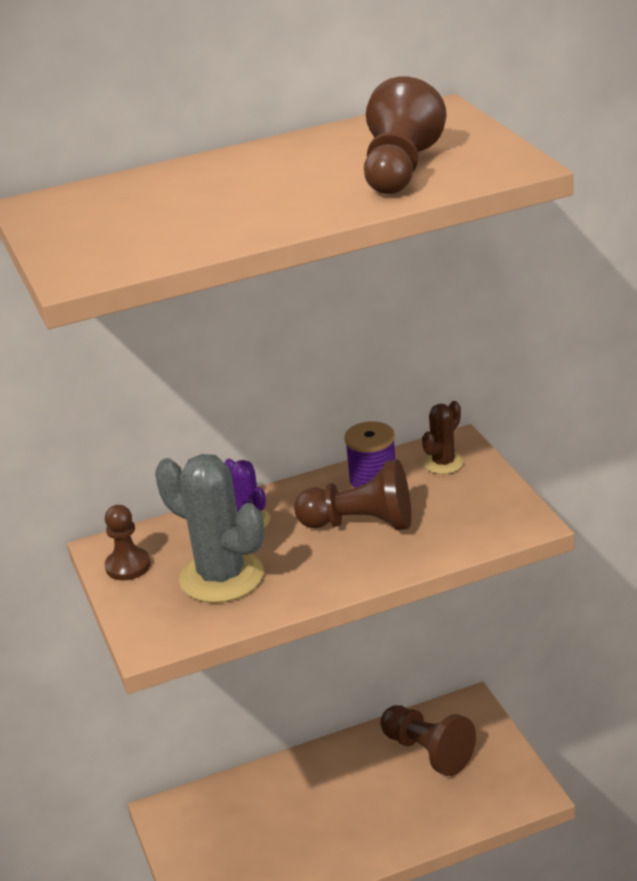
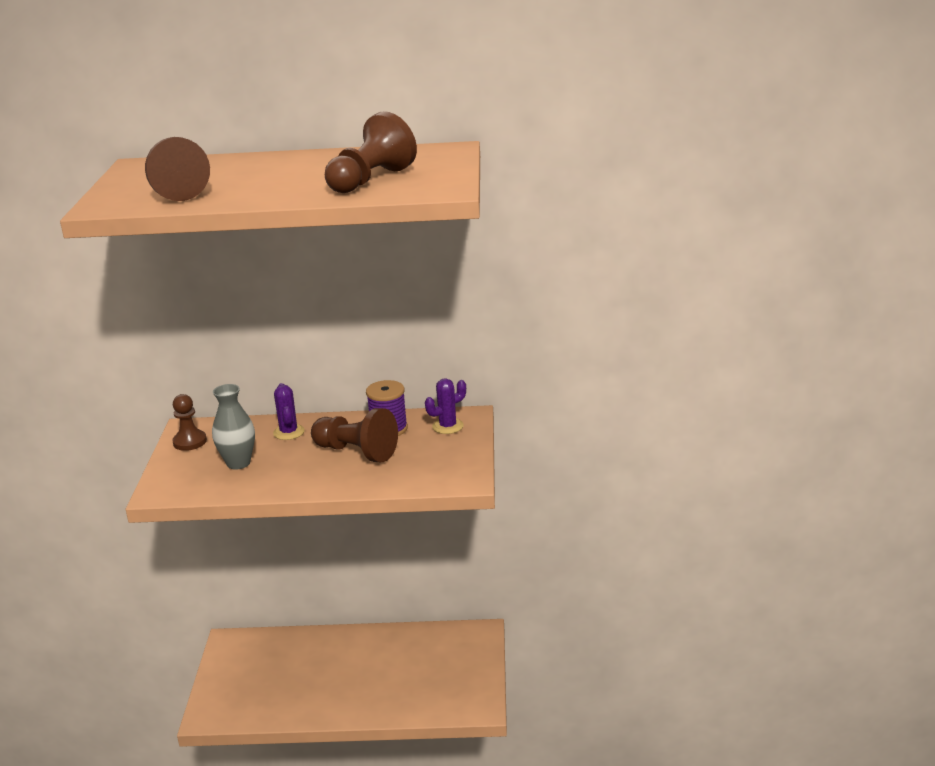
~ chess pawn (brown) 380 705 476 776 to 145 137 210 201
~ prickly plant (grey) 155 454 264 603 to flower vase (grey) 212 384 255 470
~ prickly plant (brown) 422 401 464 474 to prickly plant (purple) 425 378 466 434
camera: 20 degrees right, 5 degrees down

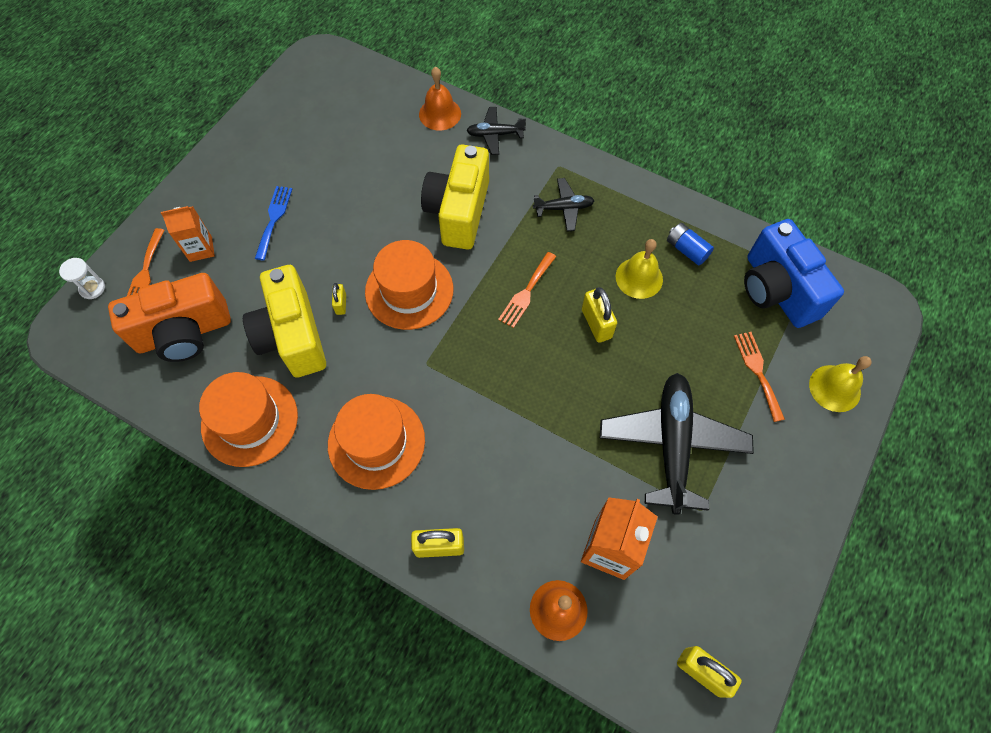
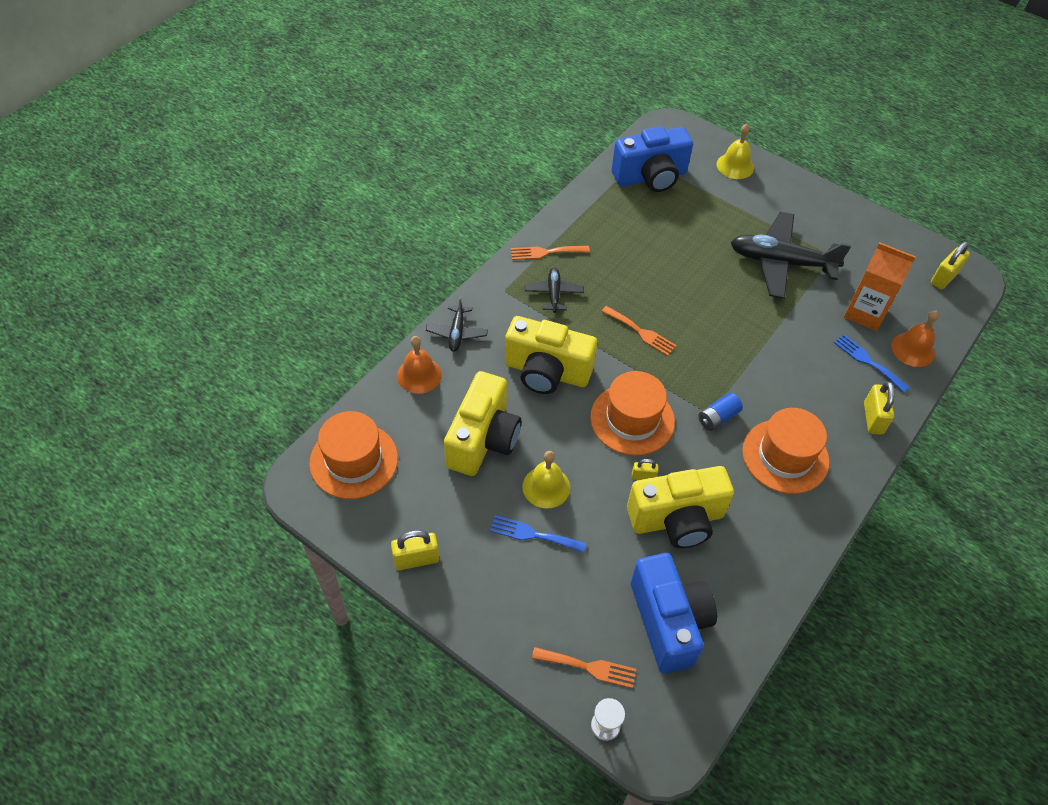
~ hat (orange-coloured) 199 372 298 467 to 309 411 398 499
~ padlock (bright yellow) 582 287 617 343 to 391 530 439 570
+ photo camera (bright yellow) 444 371 521 476
~ fork (orange-coloured) 734 332 785 422 to 511 246 590 260
~ hand bell (bright yellow) 615 239 663 299 to 522 451 570 508
~ photo camera (orange-coloured) 108 273 231 362 to photo camera (cobalt) 631 553 717 674
~ AA battery (cobalt) 667 223 714 265 to 698 393 743 431
+ fork (cobalt) 834 334 910 392
- carton (orange-coloured) 161 206 215 262
camera: 85 degrees left, 10 degrees down

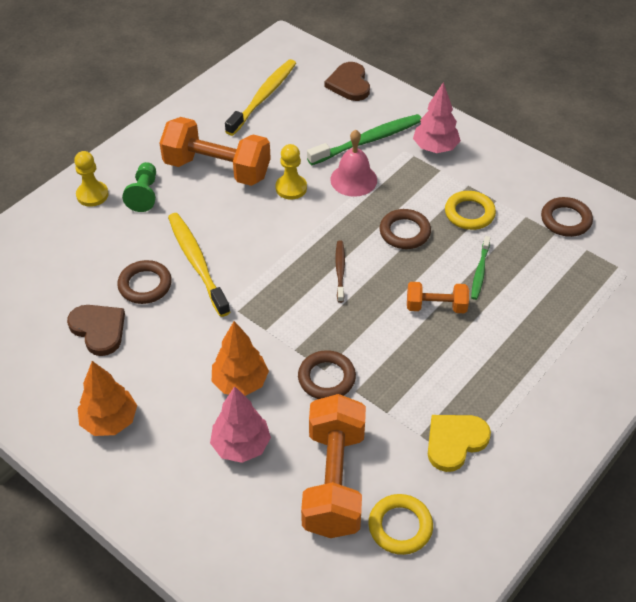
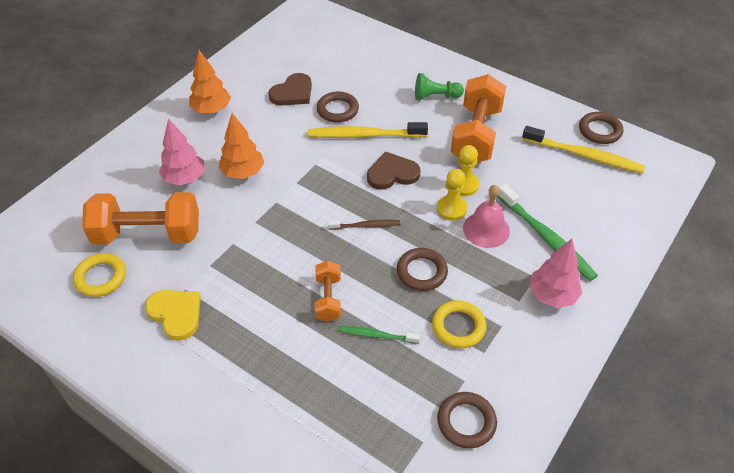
~ tooth brush (bright yellow) 168 213 230 317 = 308 122 428 138 150 degrees counterclockwise
~ heart (brown) 325 62 370 101 to 367 152 420 190
~ chess pawn (bright yellow) 74 151 109 207 to 437 169 467 221
~ ring (brown) 298 350 356 399 to 579 112 623 144
camera: 85 degrees right, 0 degrees up

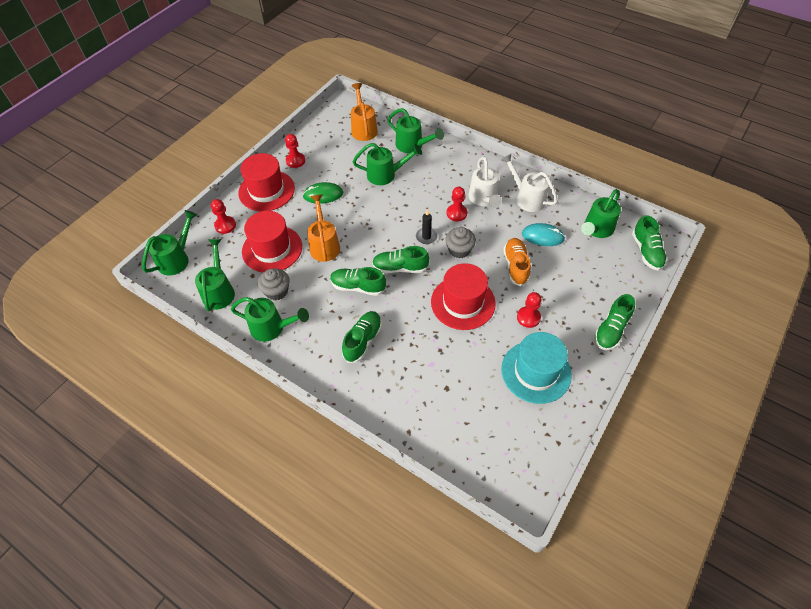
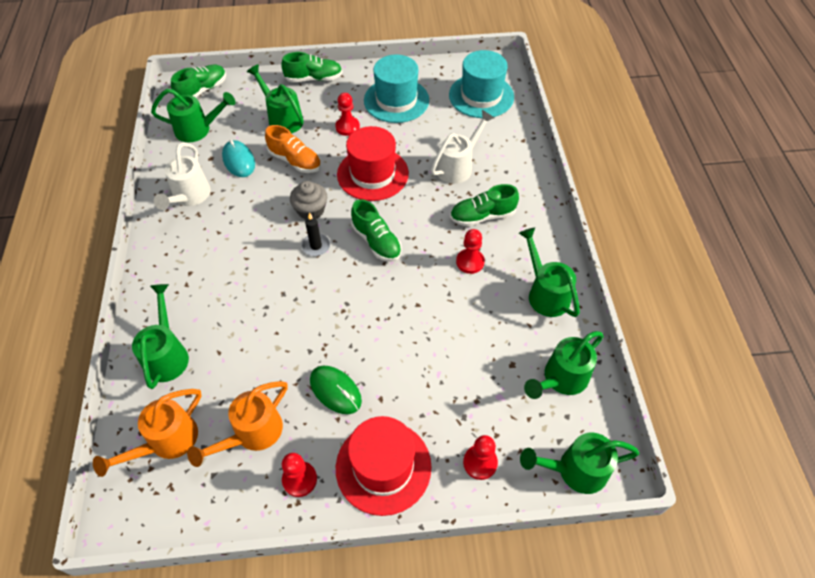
~ sprinkling can (orange-coloured) 307 195 340 262 to 187 381 288 467
~ sprinkling can (leaf-green) 353 143 422 185 to 247 64 304 134
~ lace-up shoe (orange-coloured) 503 238 531 286 = 265 125 321 173 105 degrees counterclockwise
~ sprinkling can (pure white) 469 157 502 207 to 431 110 494 184
+ hat (aqua) 449 50 514 118
~ chess pawn (scarlet) 447 187 467 221 to 456 229 485 274
- hat (scarlet) 242 211 302 273
- muffin (grey) 258 268 290 301
- lace-up shoe (leaf-green) 330 267 386 296
camera: 130 degrees left, 0 degrees up

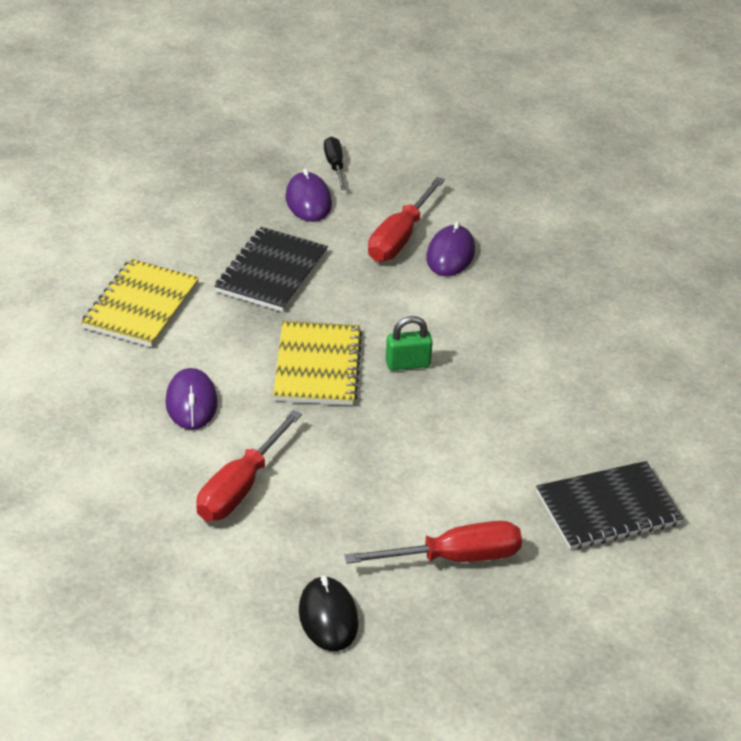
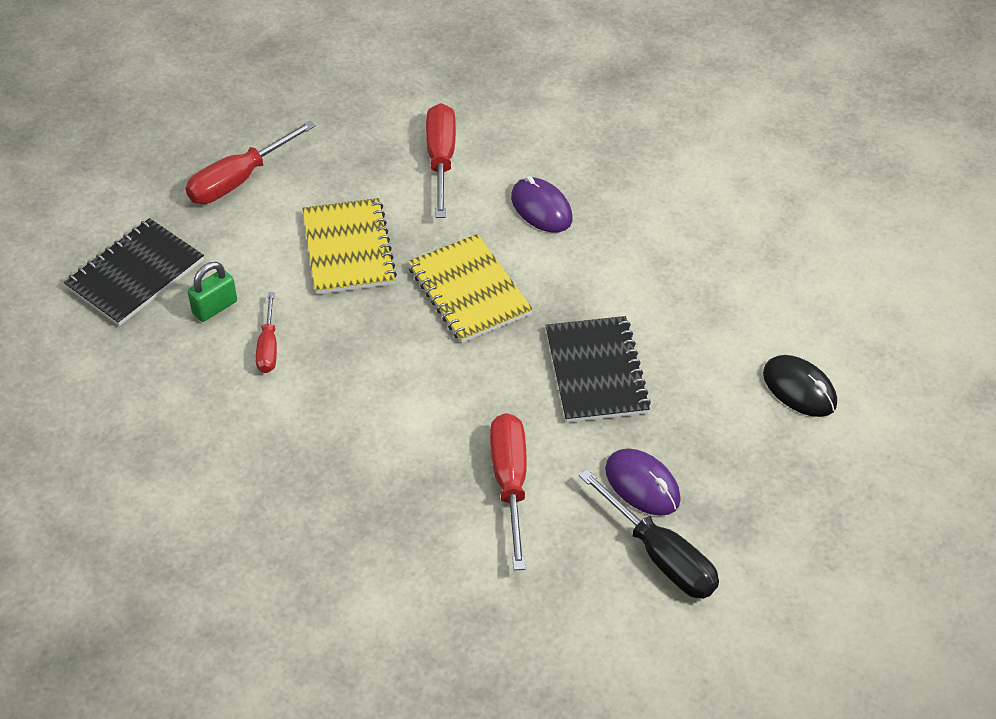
~ padlock (leaf-green) 386 316 433 371 to 188 262 237 322
+ hand screwdriver (scarlet) 256 292 277 373
~ notepad (bright yellow) 81 259 199 347 to 302 198 397 295
~ hand screwdriver (black) 324 137 347 190 = 579 469 719 599 x1.67
~ computer mouse (black) 299 576 359 651 to 763 355 837 417
- computer mouse (purple) 426 222 475 276
camera: 150 degrees right, 10 degrees up

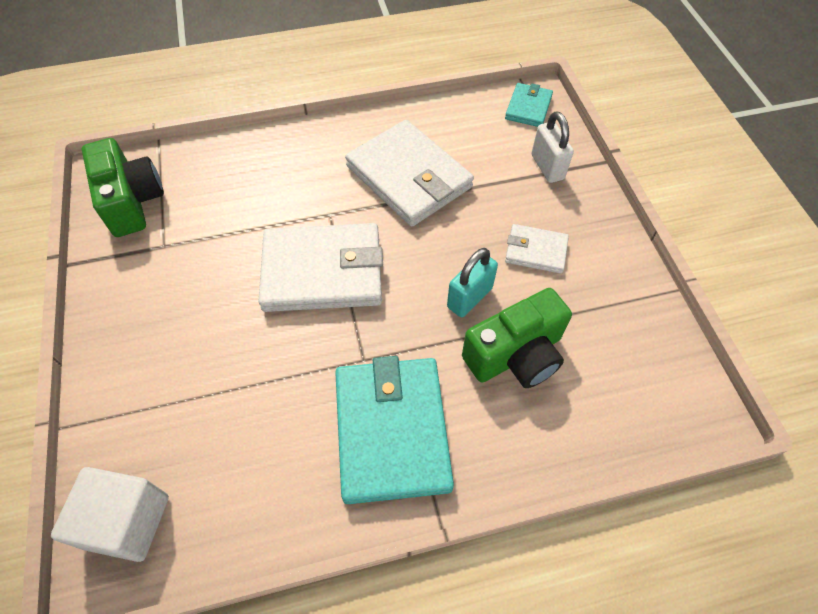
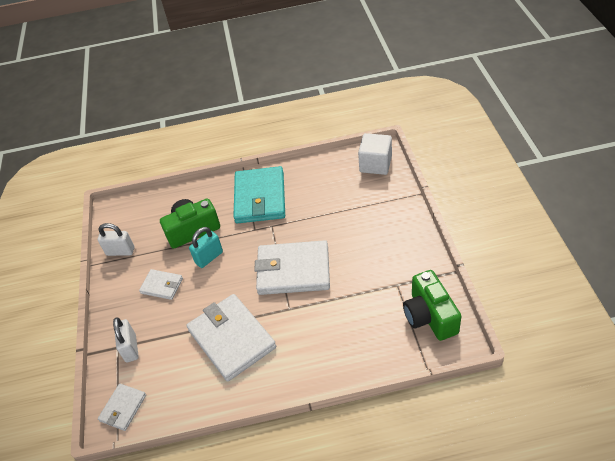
+ padlock (pure white) 98 223 134 256
~ billfold (aqua) 505 83 553 127 to billfold (pure white) 98 383 146 431
camera: 170 degrees left, 10 degrees down

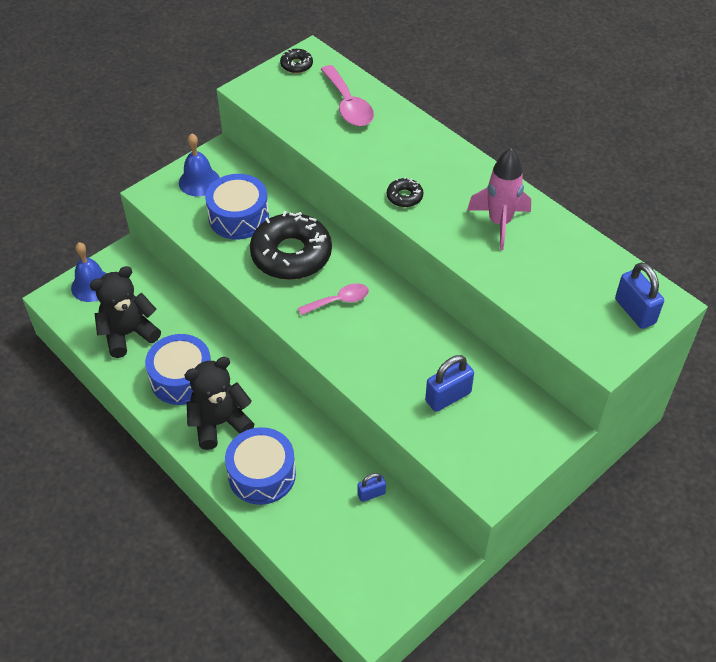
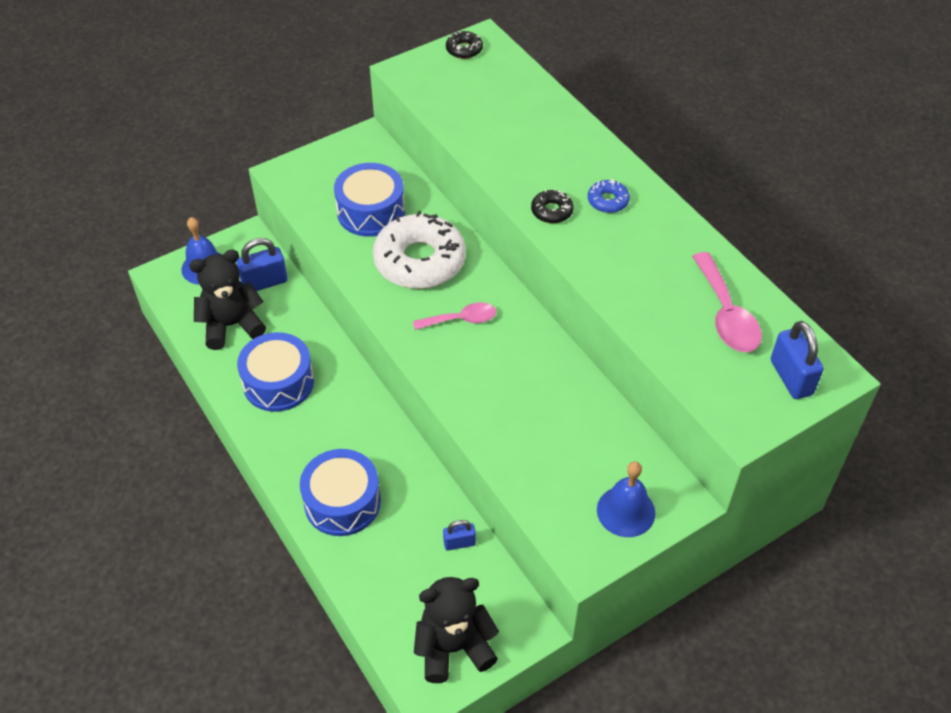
~ padlock (cobalt) 425 355 474 412 to 236 238 288 291
~ glazed donut (black) 250 211 332 280 to glazed donut (pure white) 373 211 466 289
~ teddy bear (black) 184 357 255 450 to 414 577 499 683
+ glazed donut (cobalt) 588 179 630 213
~ hand bell (cobalt) 179 133 220 196 to 597 461 656 537
~ tablespoon (pink) 320 65 374 126 to 692 252 762 352
- spaceship (pink) 467 148 531 250
camera: 10 degrees right, 0 degrees up

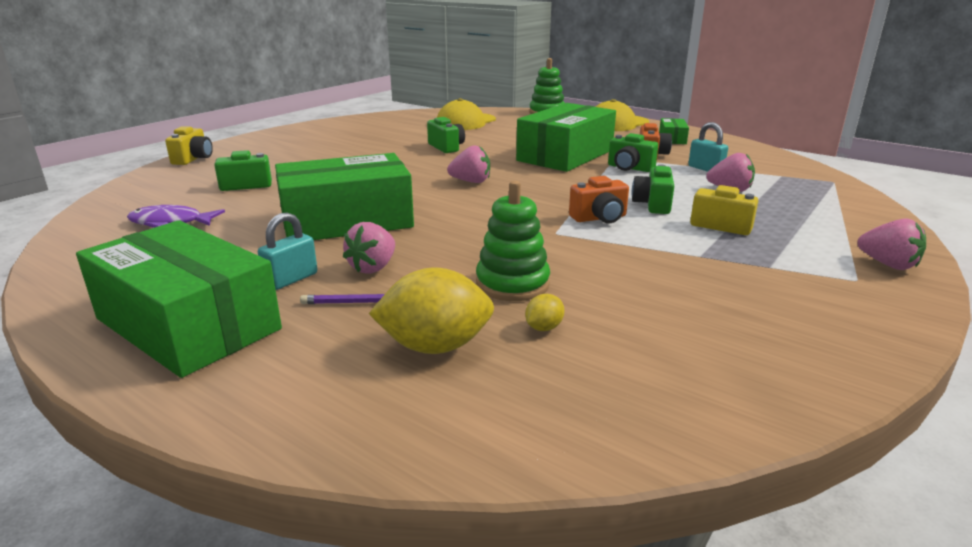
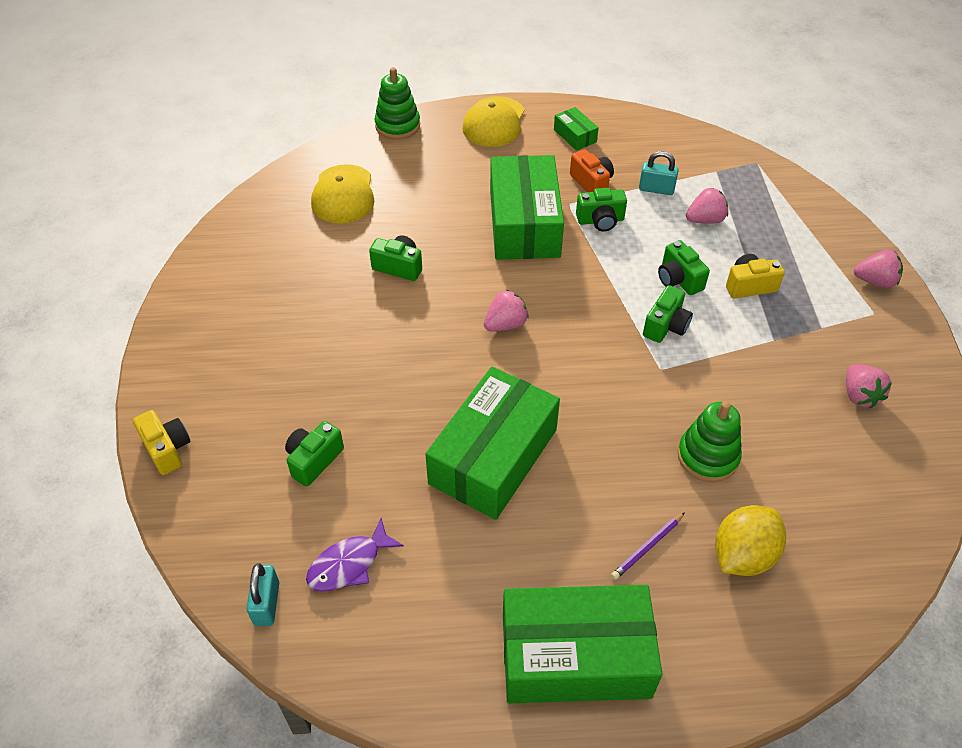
~ padlock (aqua) 258 212 317 290 to 246 563 279 626
~ photo camera (orange-coloured) 569 176 629 223 to photo camera (leaf-green) 643 285 693 343
~ strawberry (pink) 343 222 395 274 to 846 364 892 409
- citrus fruit (bright yellow) 525 294 565 331
camera: 40 degrees left, 25 degrees up

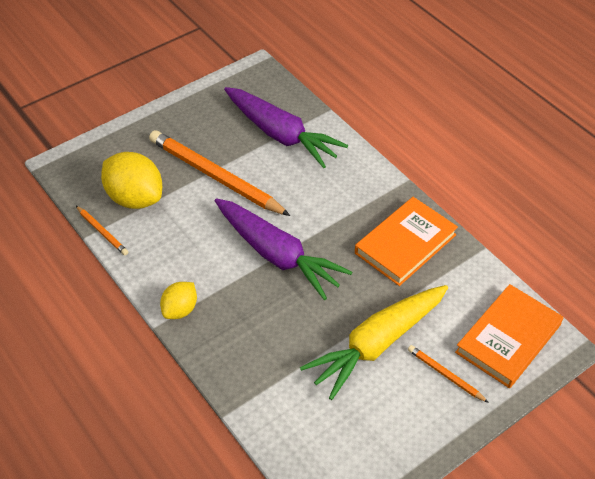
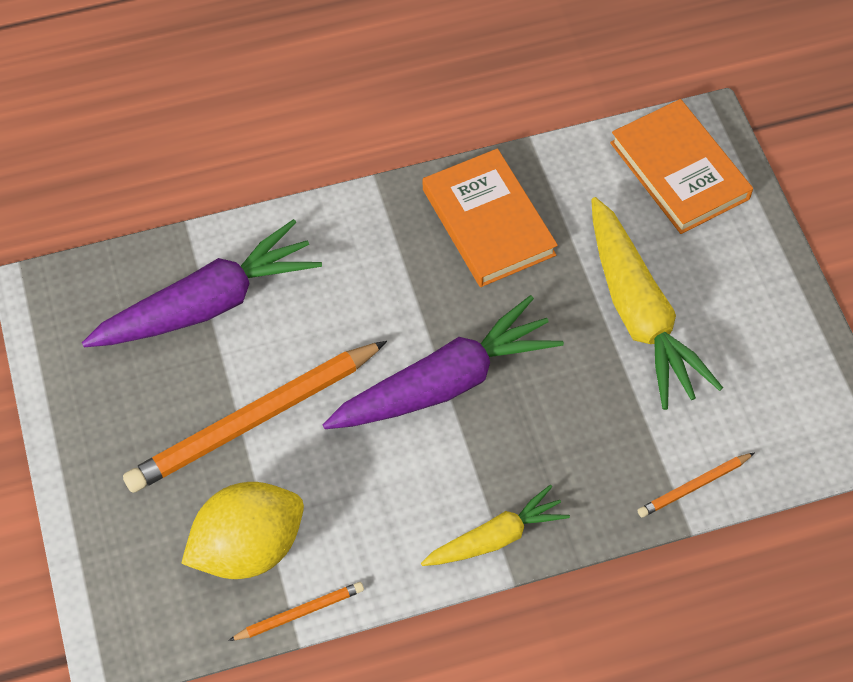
~ citrus fruit (bright yellow) 160 282 197 319 to carrot (bright yellow) 421 485 570 566
~ pencil (orange-coloured) 408 345 489 403 to 637 453 754 518
camera: 70 degrees left, 10 degrees up

